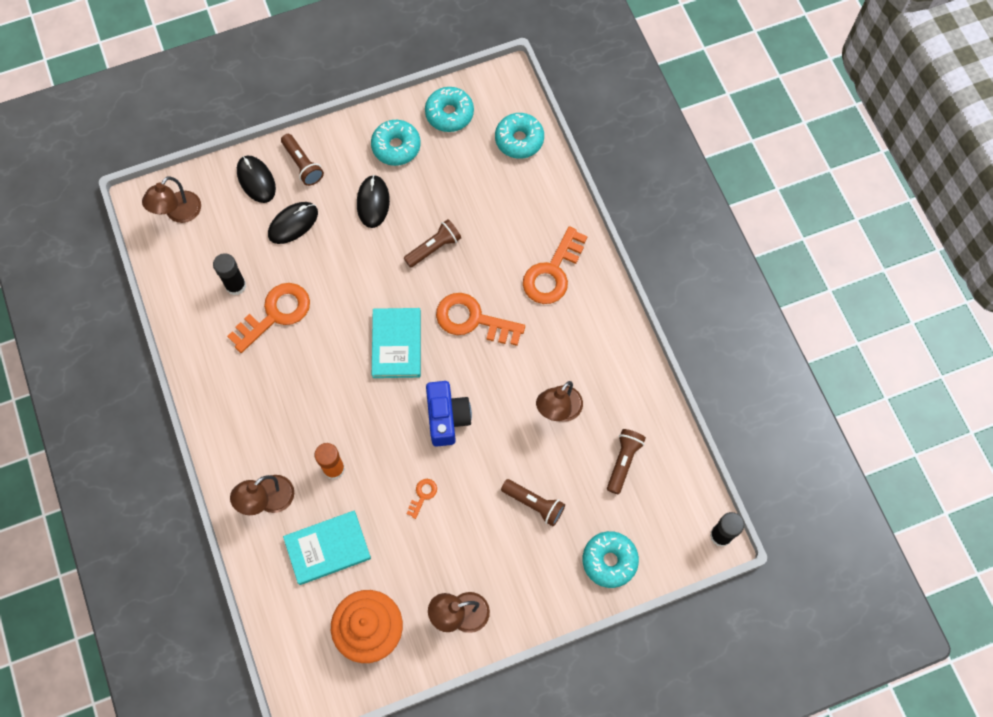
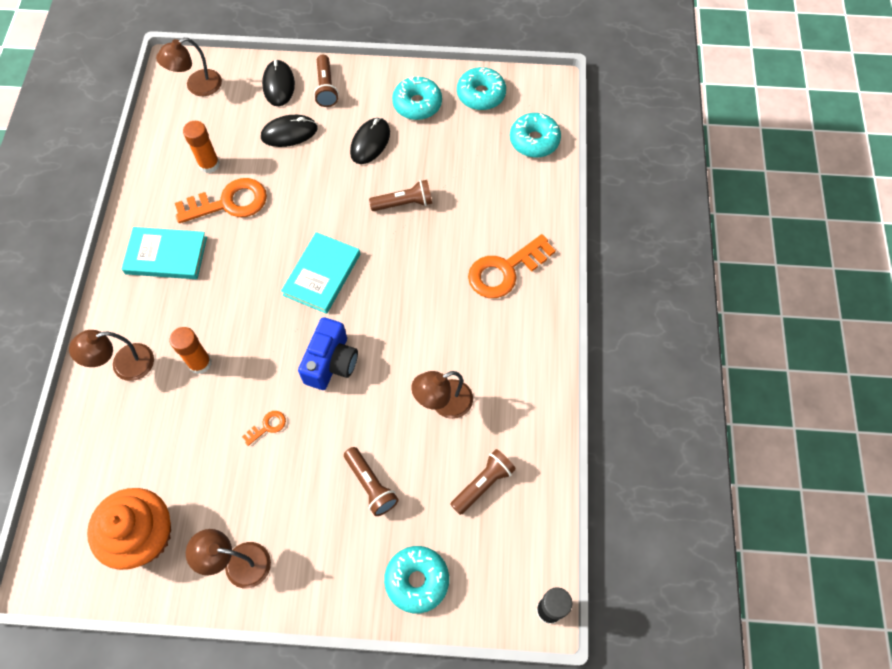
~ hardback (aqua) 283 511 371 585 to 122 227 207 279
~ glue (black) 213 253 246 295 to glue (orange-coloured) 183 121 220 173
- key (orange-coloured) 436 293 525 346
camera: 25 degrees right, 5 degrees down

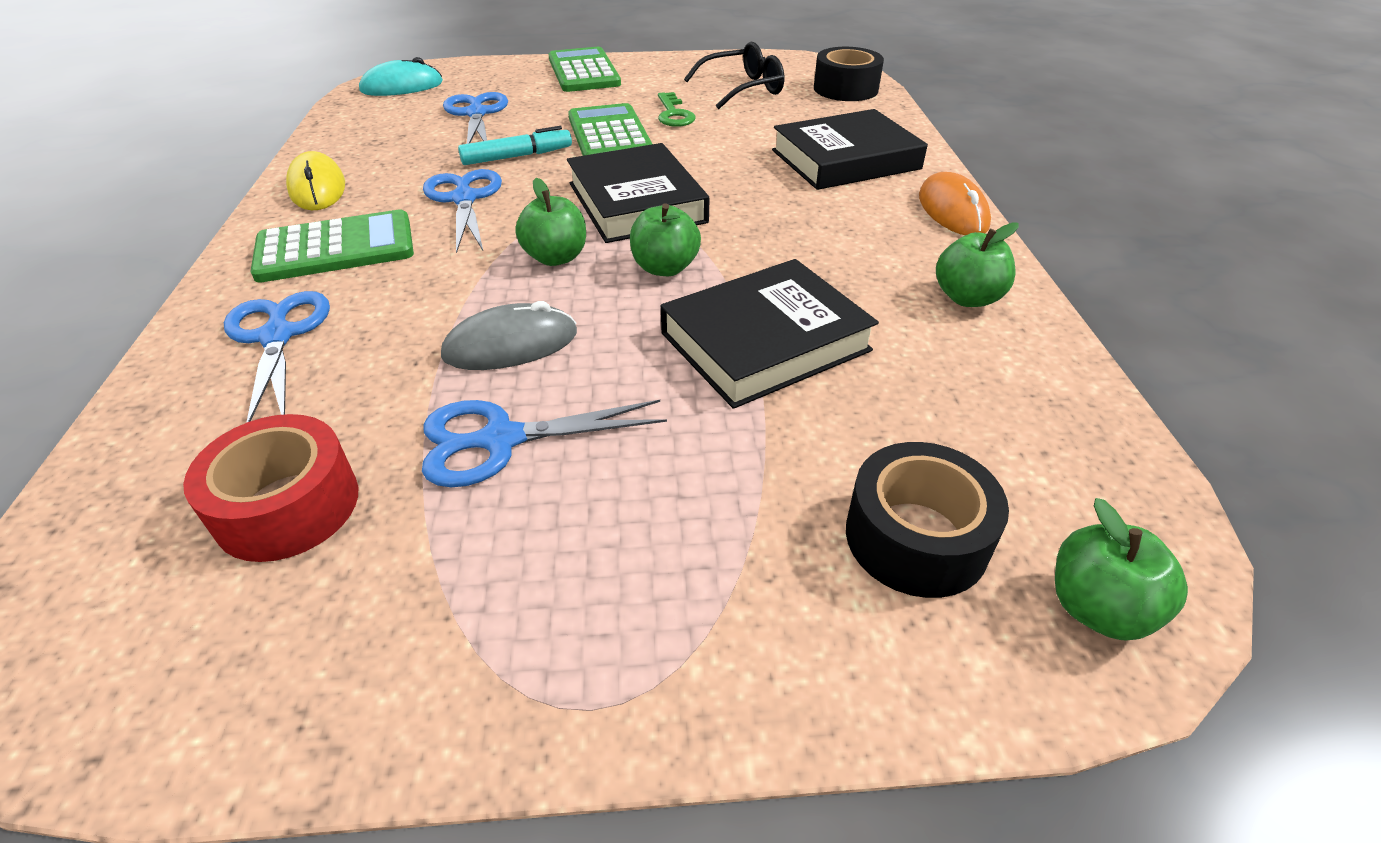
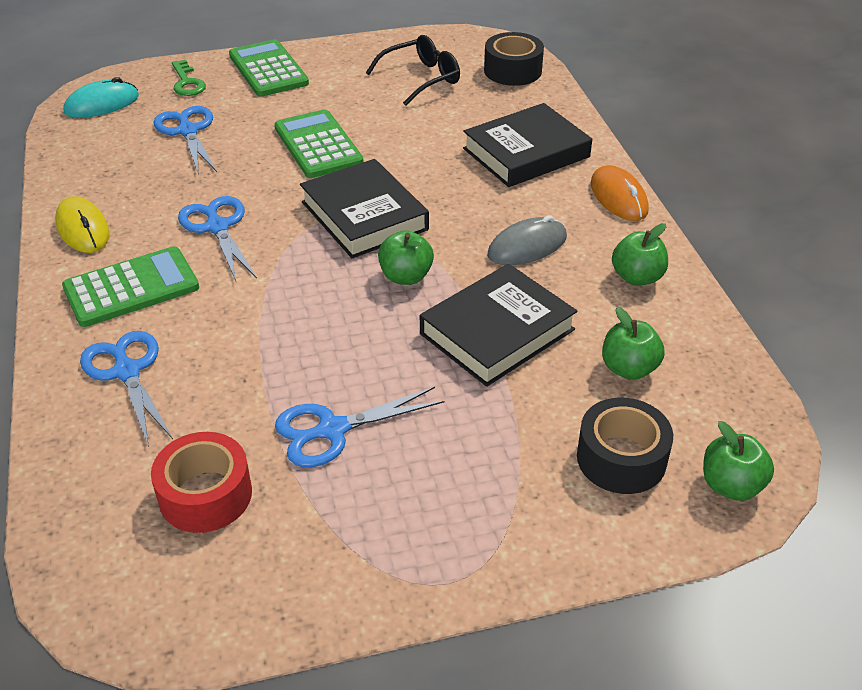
~ key (leaf-green) 658 92 696 127 to 172 60 206 96
~ computer mouse (grey) 441 301 577 370 to 487 215 567 265
~ toy apple (leaf-green) 515 178 586 266 to 602 307 665 380
- marker pen (aqua) 458 126 572 165
camera: 10 degrees left, 0 degrees up

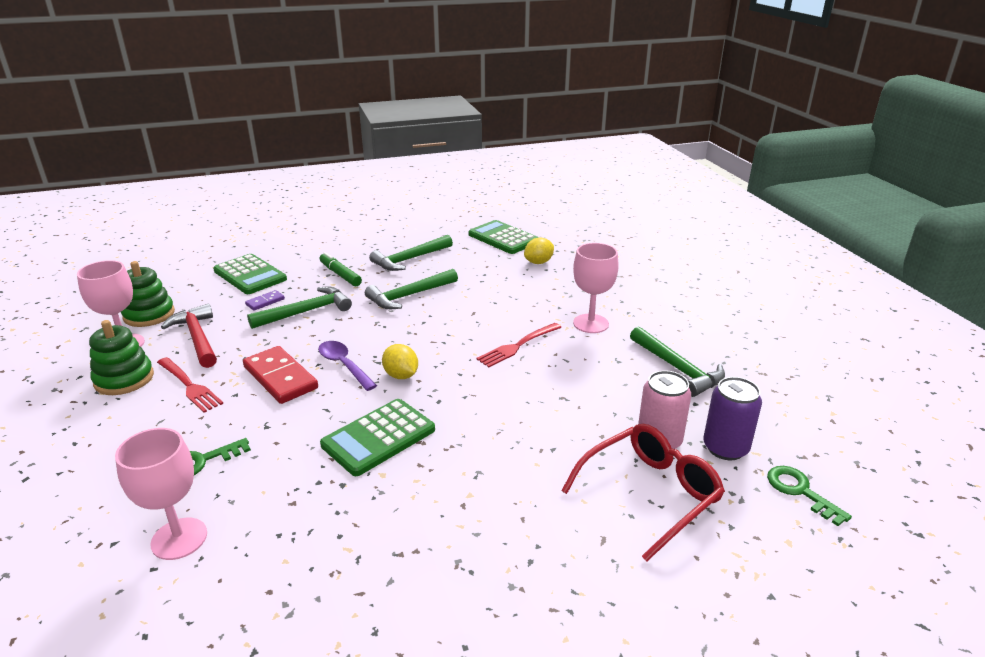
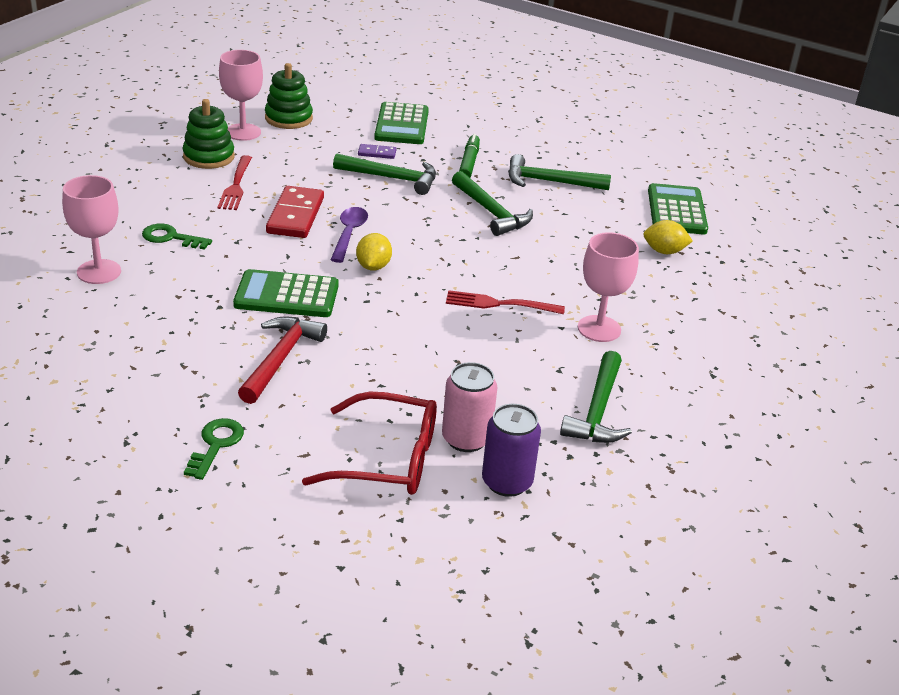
~ key (leaf-green) 767 466 852 526 to 184 418 244 480
~ claw hammer (scarlet) 161 304 217 368 to 238 316 327 404
~ claw hammer (leaf-green) 365 269 458 309 = 452 171 533 236 135 degrees counterclockwise
camera: 45 degrees right, 5 degrees up

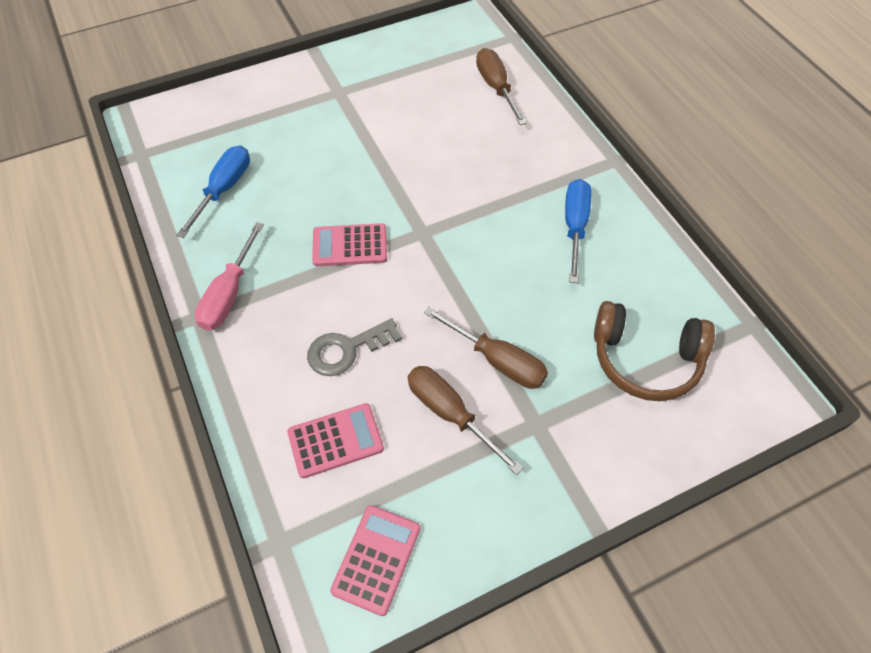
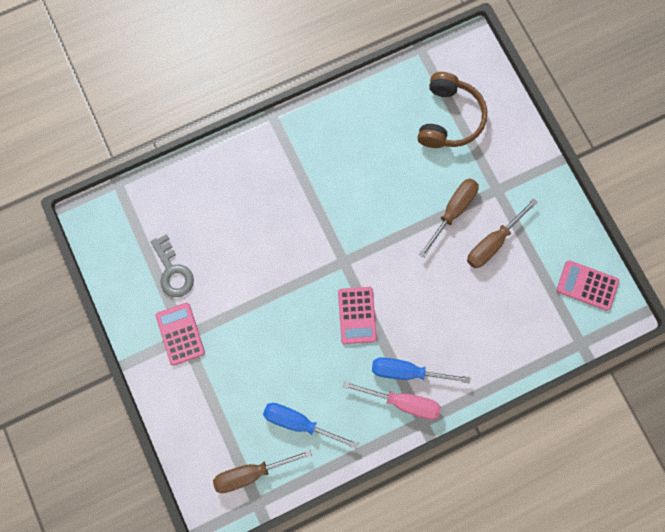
~ key (grey) 307 318 402 376 to 151 234 194 297
~ adding machine (pink) 287 403 384 478 to 156 303 205 366
~ hand screwdriver (brown) 476 48 527 125 to 213 450 312 493
~ hand screwdriver (cobalt) 565 179 592 283 to 372 357 470 383
camera: 90 degrees left, 20 degrees up

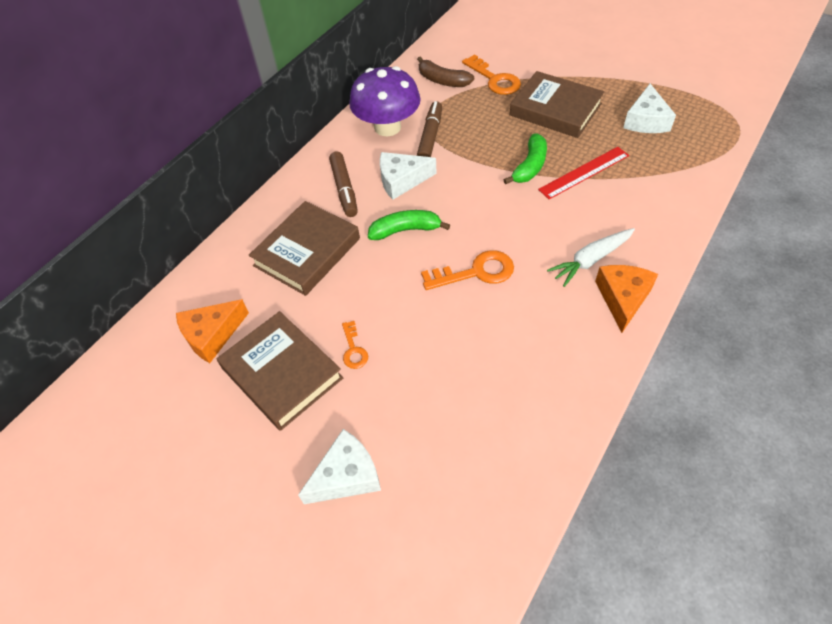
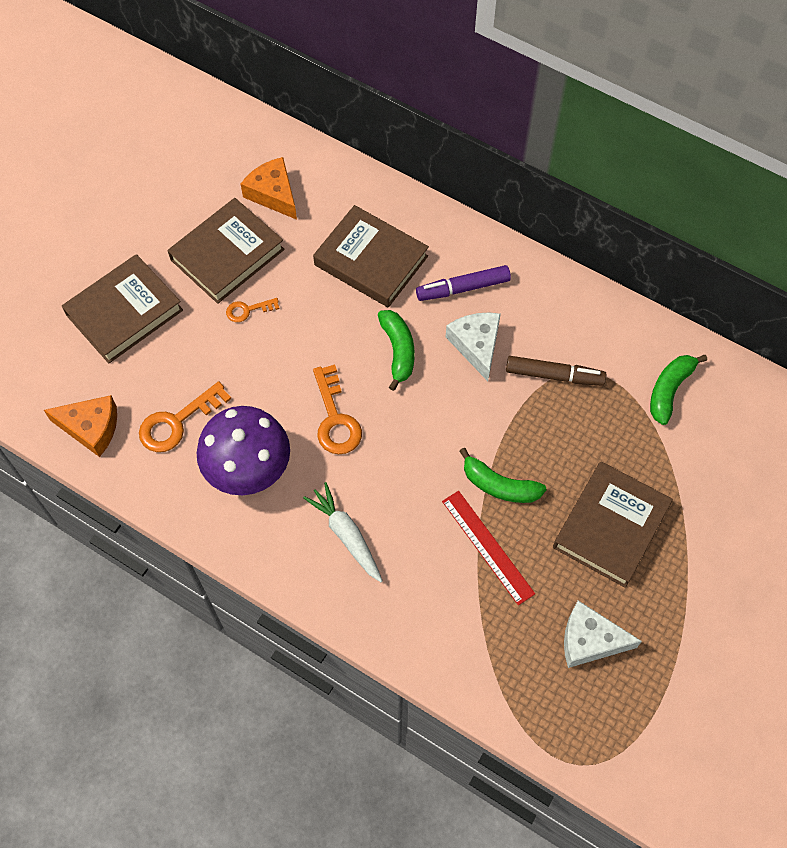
~ piece of cheese (orange-coloured) 595 265 658 333 to 44 395 117 457
~ piece of cheese (pure white) 298 429 381 504 to hardback (brown) 62 254 183 363
~ key (orange-coloured) 462 54 521 95 to 139 381 231 452
~ fungus (purple) 349 66 420 136 to 197 406 290 495
~ marker pen (brown) 329 151 358 217 to marker pen (purple) 416 265 511 301
~ banana (brown) 417 56 474 87 to banana (leaf-green) 650 355 707 425
camera: 85 degrees right, 10 degrees up

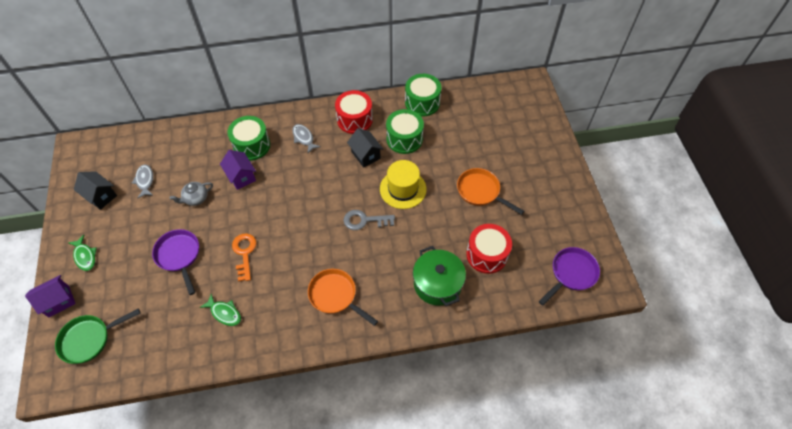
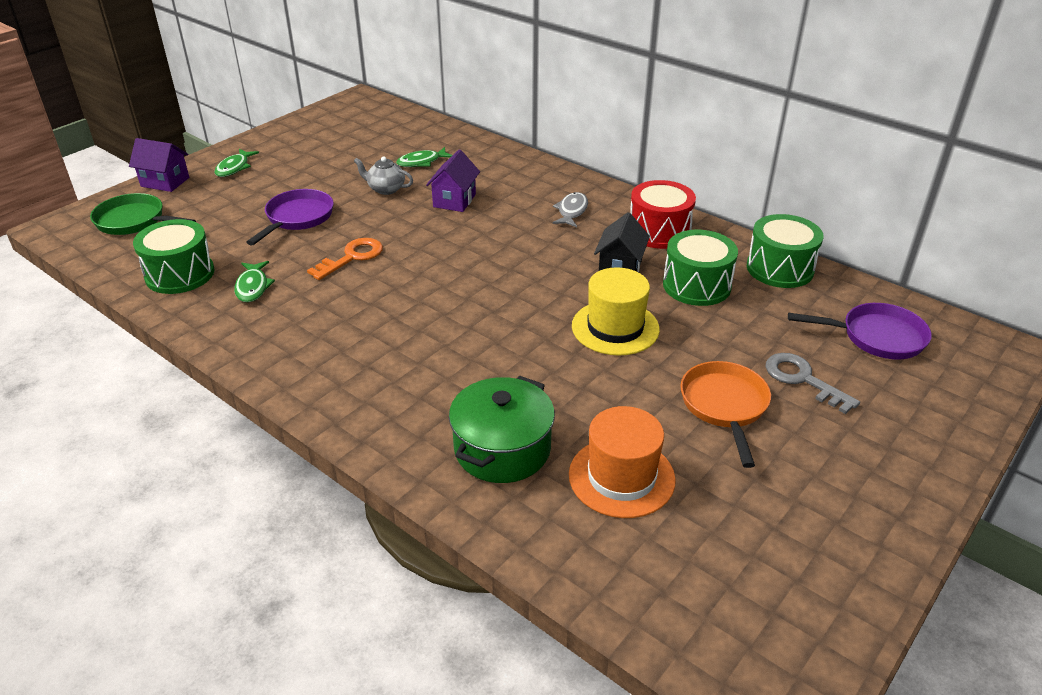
~ toy drum (leaf-green) 227 116 270 161 to 133 219 215 294
+ fish (leaf-green) 396 147 452 167
~ toy drum (scarlet) 466 224 512 274 to hat (orange-coloured) 569 406 676 518
~ key (grey) 344 210 395 230 to 765 353 860 414
~ pan (purple) 539 247 600 305 to 788 303 932 359
- cottage (black) 74 171 117 210
- fish (grey) 132 165 154 199
- pan (orange-coloured) 308 269 378 326
camera: 50 degrees right, 20 degrees down

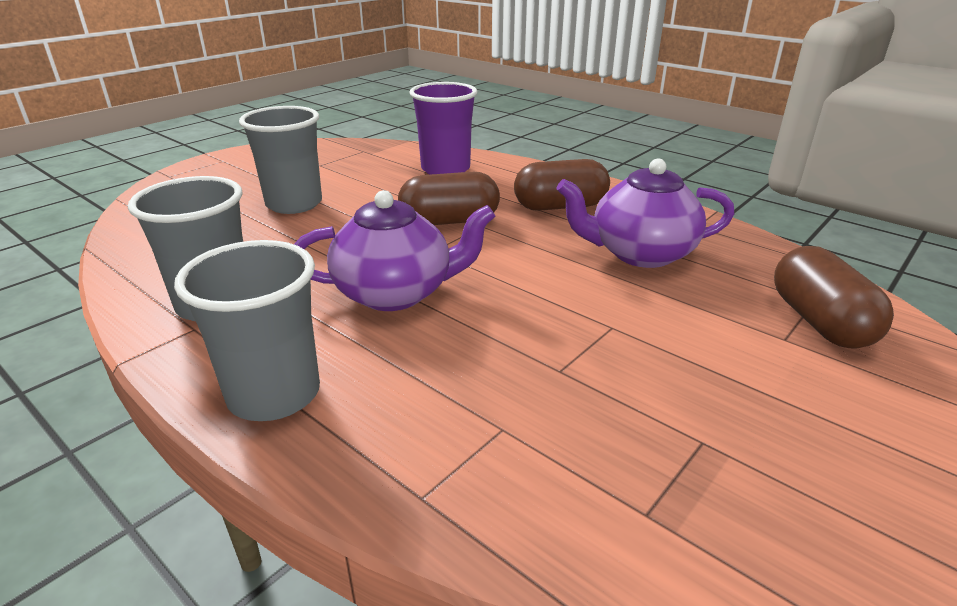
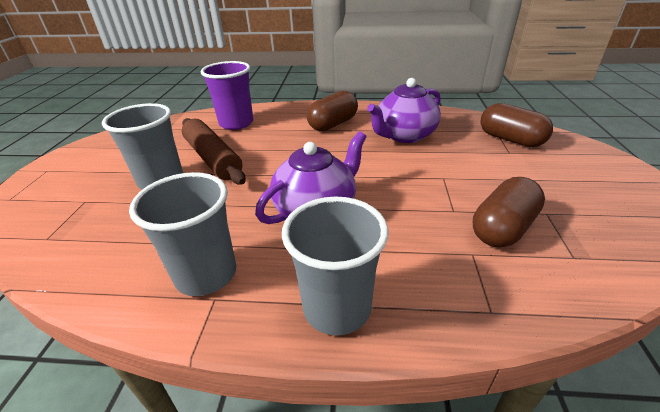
+ rolling pin (brown) 182 118 246 185
~ pill shape (brown) 398 172 500 225 to 473 177 545 248
camera: 35 degrees left, 5 degrees up

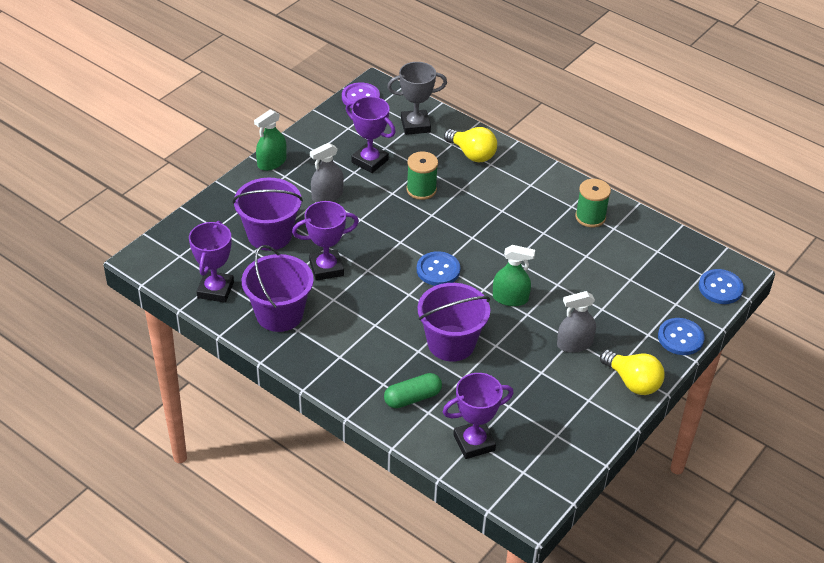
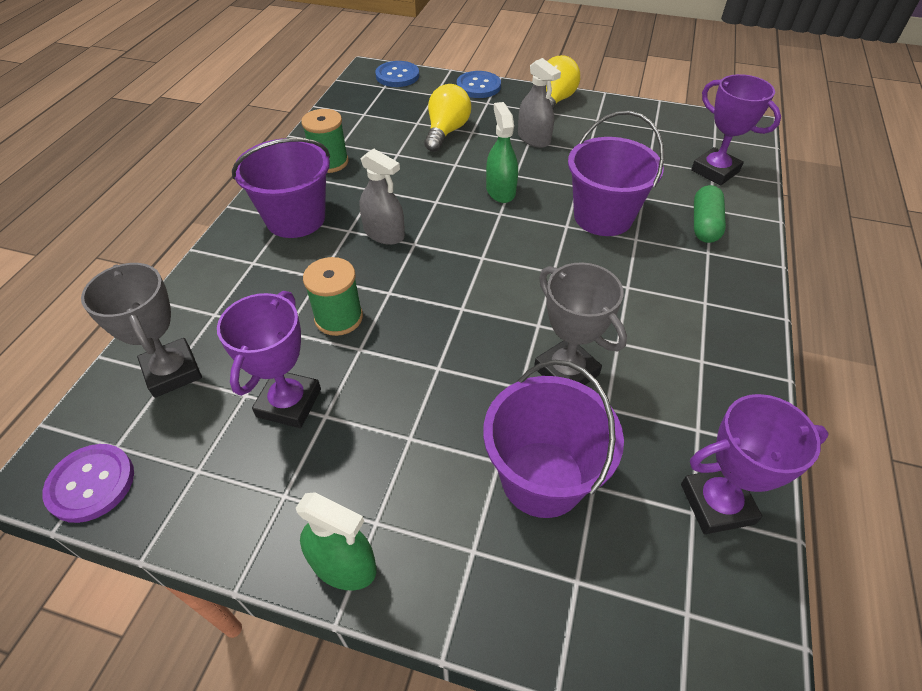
~ sand bucket (purple) 242 245 314 332 to 232 138 330 238
~ spray cleaner (grey) 310 143 344 202 to 359 148 405 245
~ bulb (bright yellow) 444 127 497 162 to 424 84 471 152
~ award cup (purple) 292 201 359 281 to award cup (grey) 534 262 627 385
~ pill shape (leaf-green) 384 373 442 408 = 694 185 726 243 60 degrees clockwise
- shirt button (cobalt) 417 251 460 286
camera: 110 degrees left, 5 degrees up

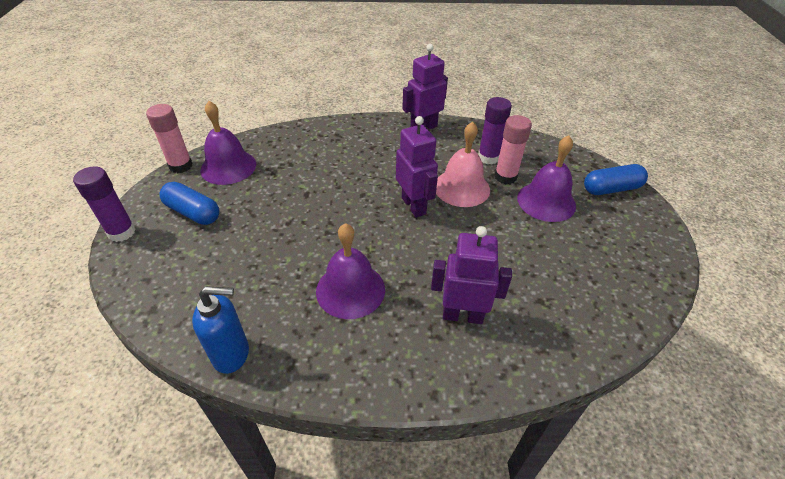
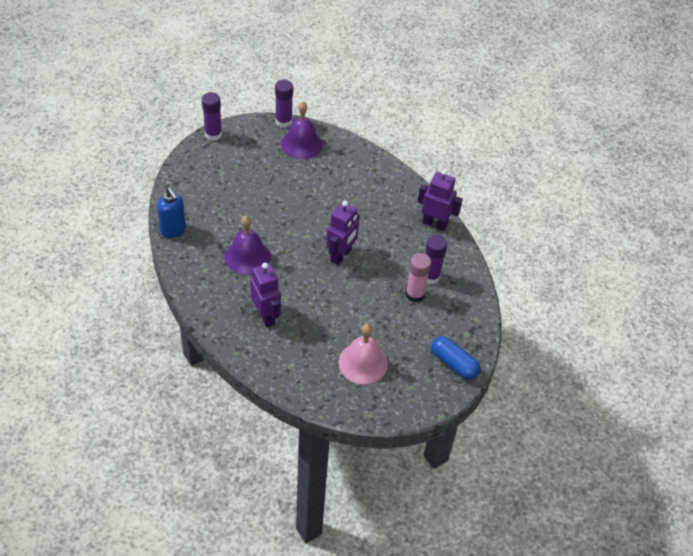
~ glue (pink) 146 104 193 173 to glue (purple) 275 80 293 128
~ hand bell (pink) 436 122 490 207 to 338 324 388 384
- pill shape (cobalt) 159 182 219 225
- hand bell (purple) 517 135 576 222
camera: 55 degrees right, 5 degrees up

